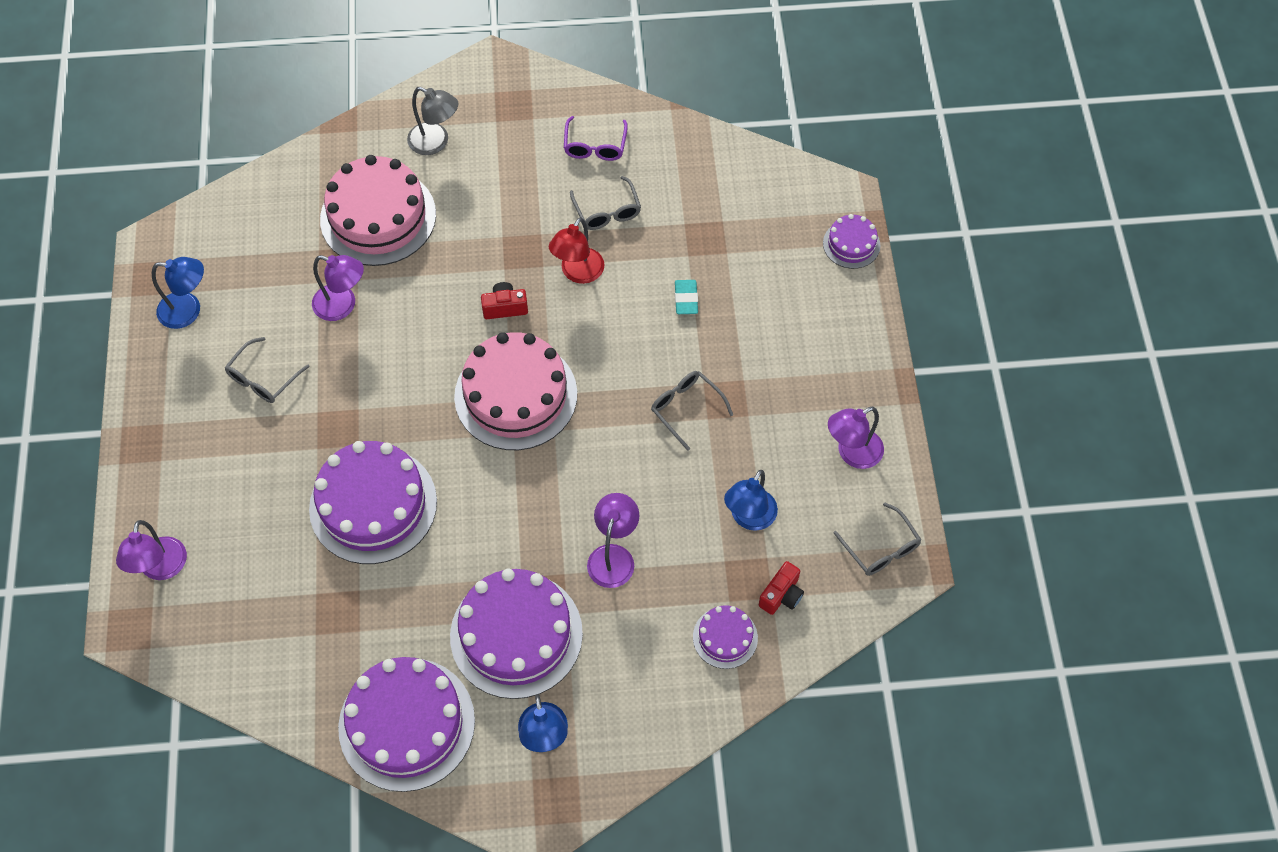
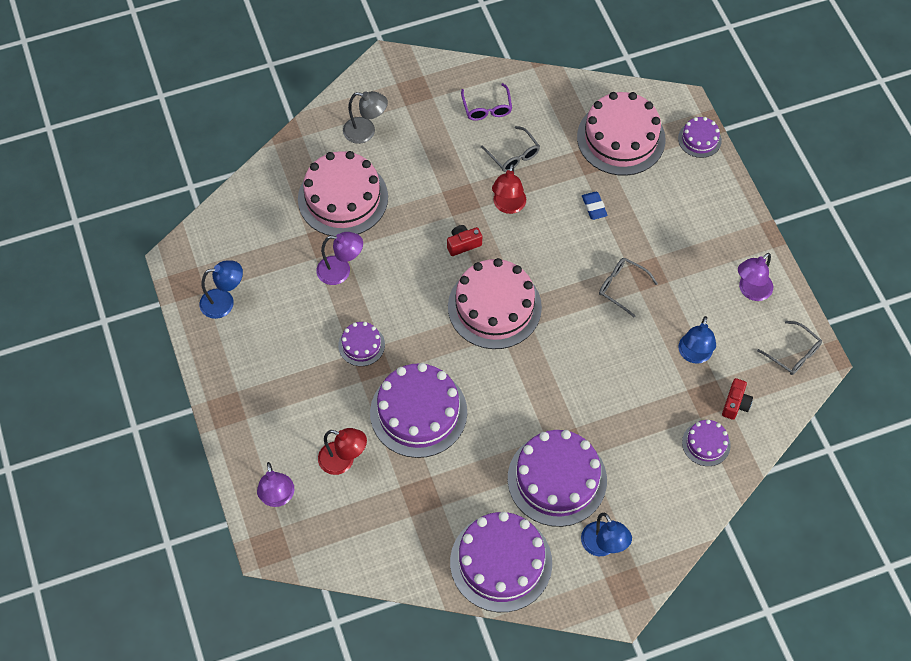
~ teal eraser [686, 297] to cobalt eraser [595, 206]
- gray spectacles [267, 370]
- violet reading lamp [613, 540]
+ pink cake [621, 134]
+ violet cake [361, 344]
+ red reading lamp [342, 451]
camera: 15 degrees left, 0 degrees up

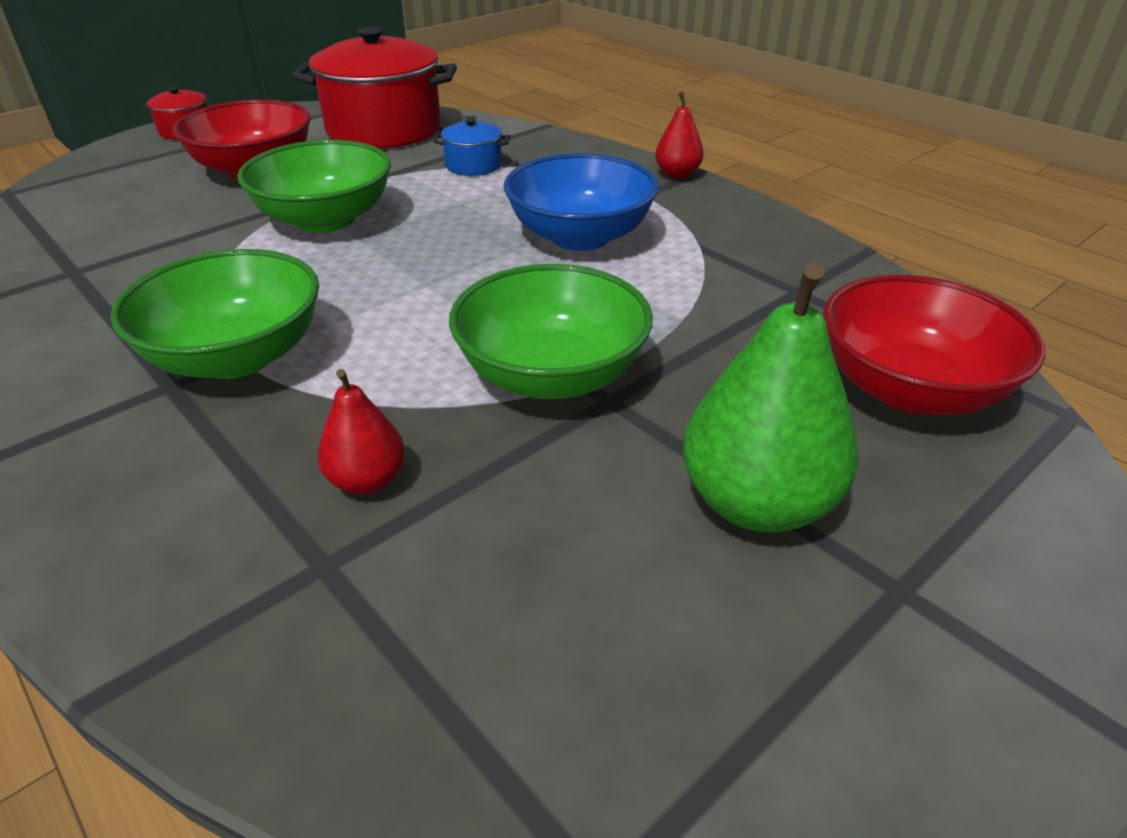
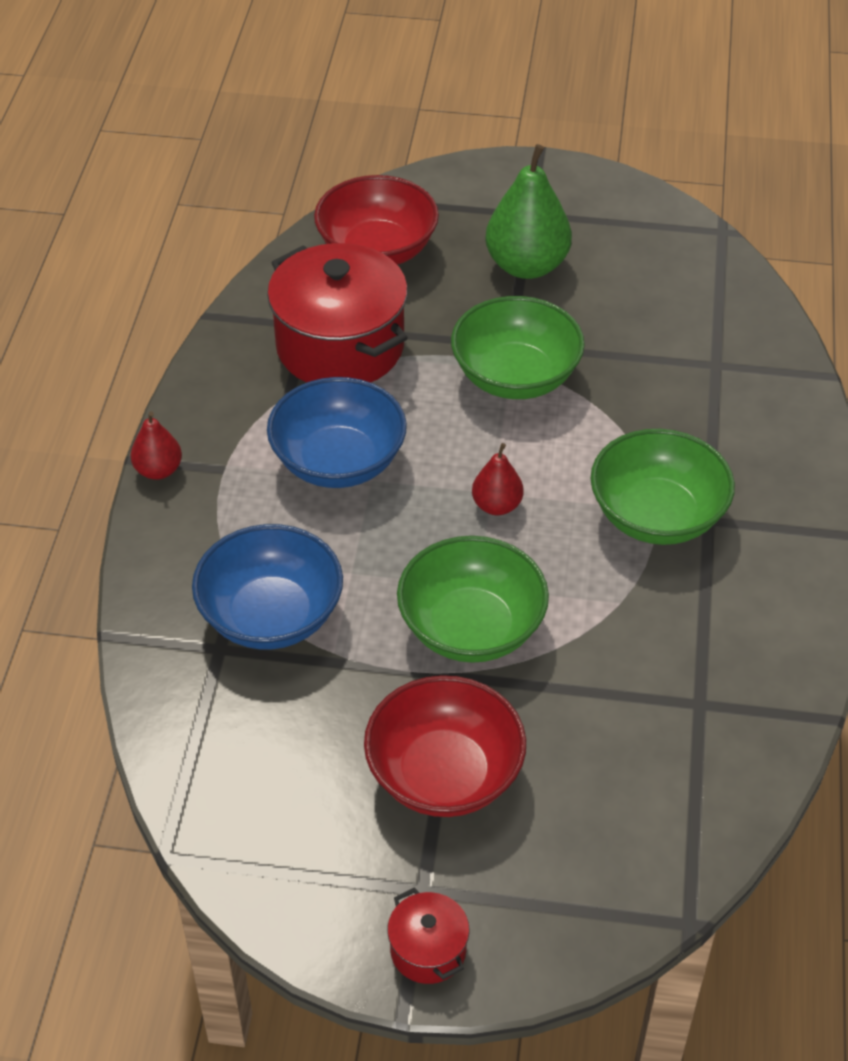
~ red stockpot [375, 88] to [337, 313]
~ cobalt stockpot [471, 147] to cobalt bowl [267, 587]
~ red pear fruit [361, 432] to [498, 479]
camera: 130 degrees left, 10 degrees up

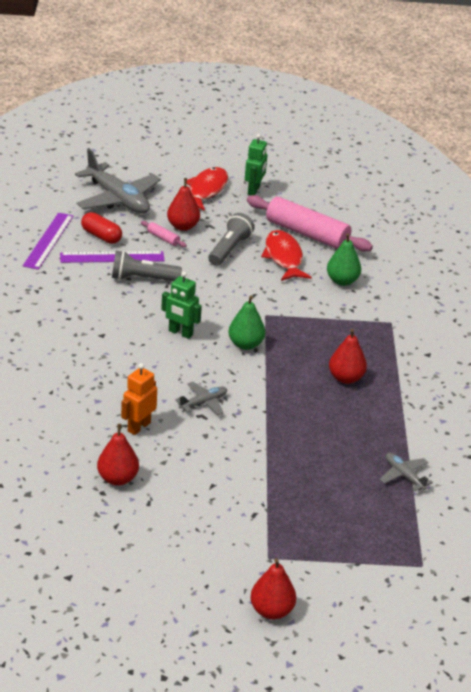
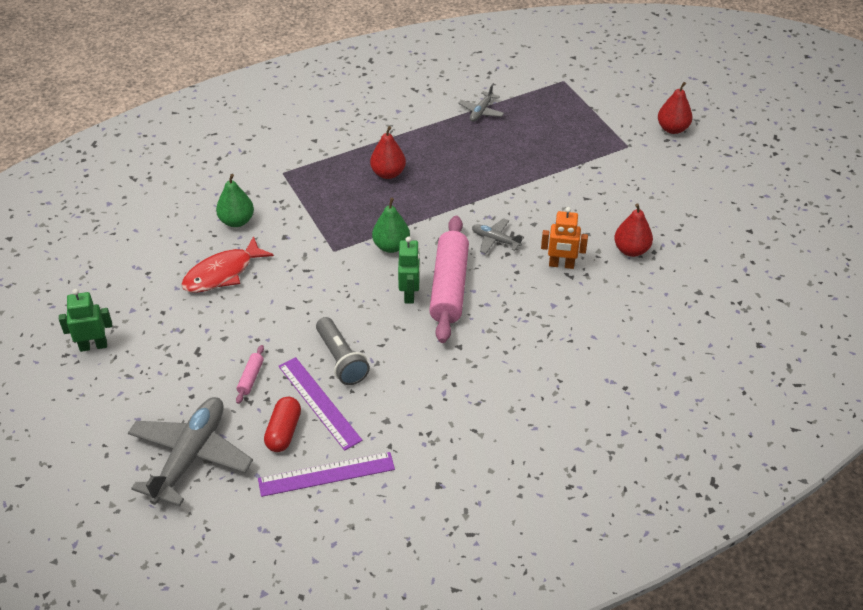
- red fish figure [207, 189]
- red pear fruit [183, 204]
~ pink pastry roller [310, 223] to [449, 279]
- gray torch [231, 239]
camera: 115 degrees left, 10 degrees up

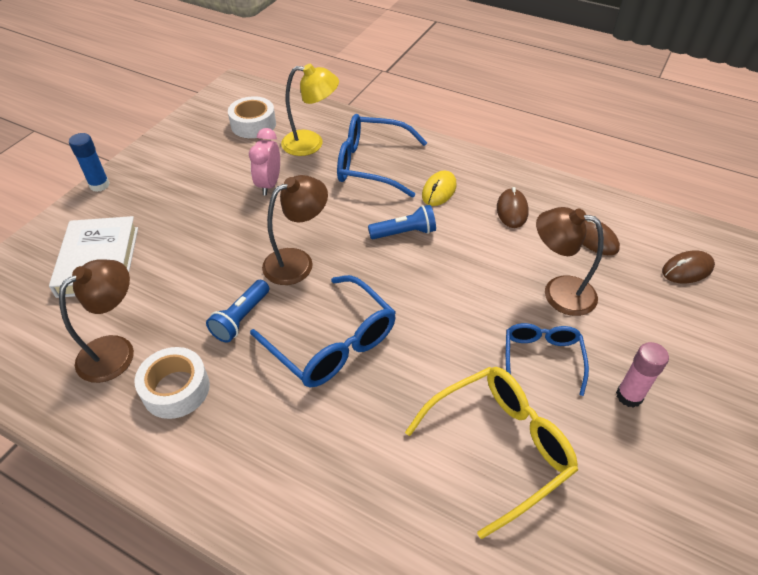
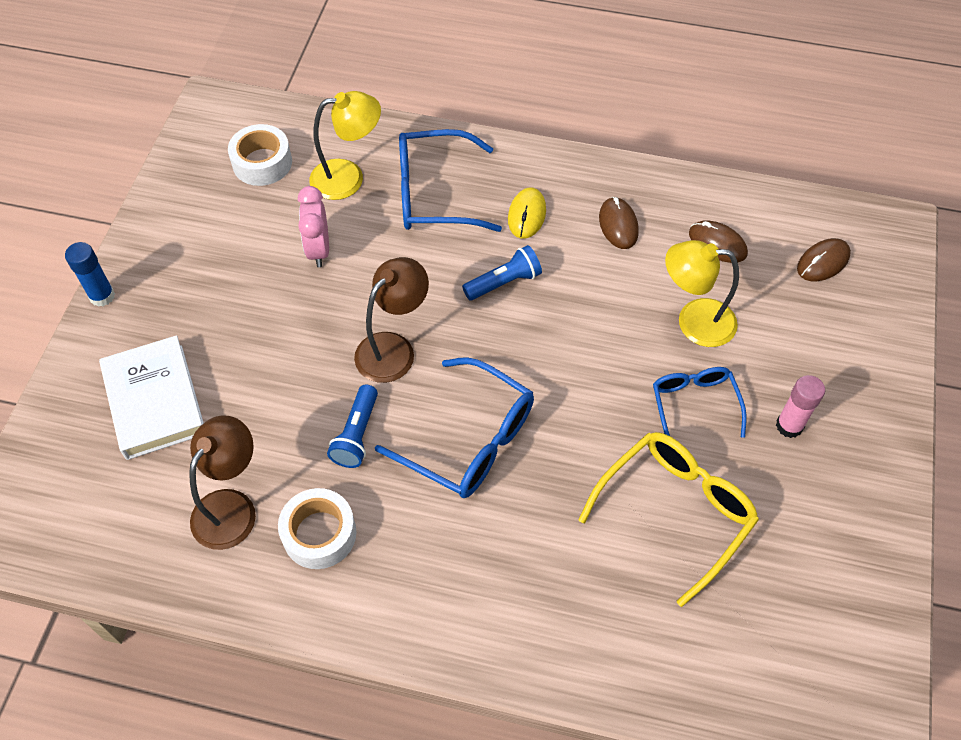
~ dark brown reading lamp [570, 261] to golden reading lamp [702, 293]
camera: 15 degrees left, 10 degrees up

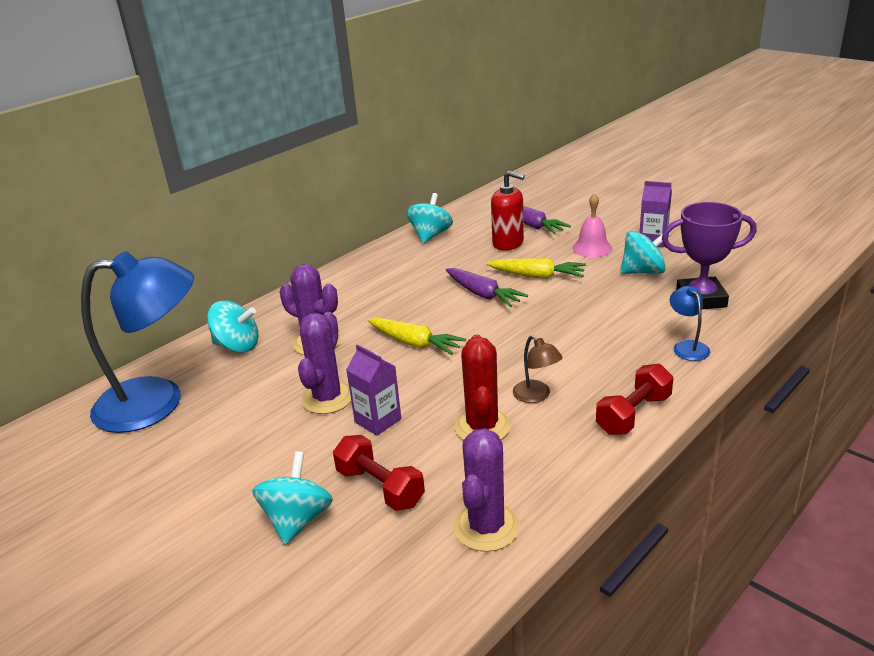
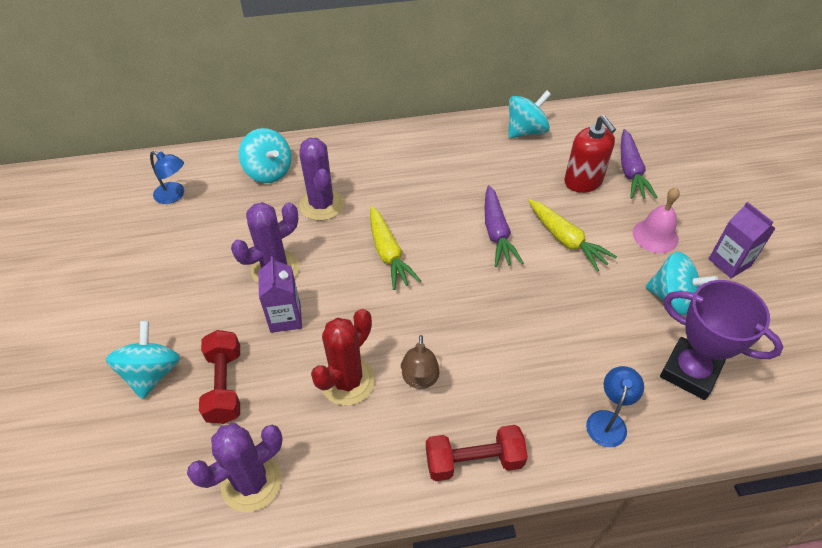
~ cobalt reading lamp [137, 342] = [167, 177] x0.41
~ teal spinning top [292, 498] = [142, 360] 45 degrees counterclockwise
camera: 35 degrees right, 20 degrees up

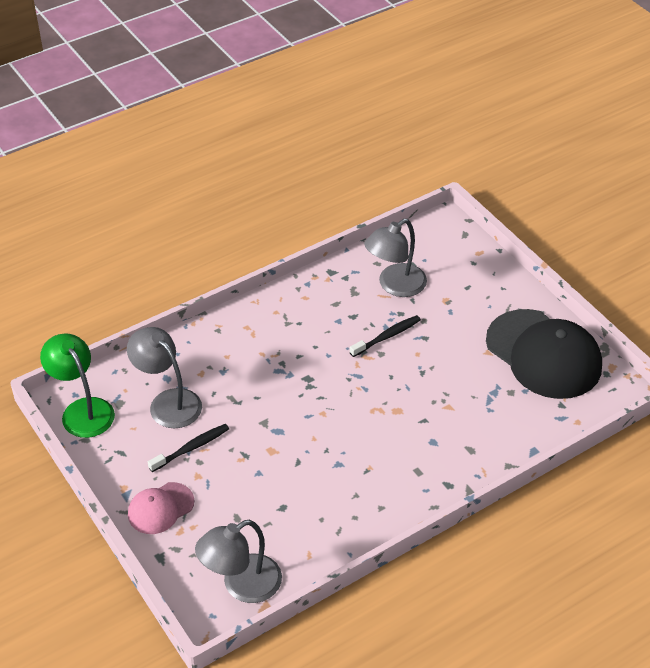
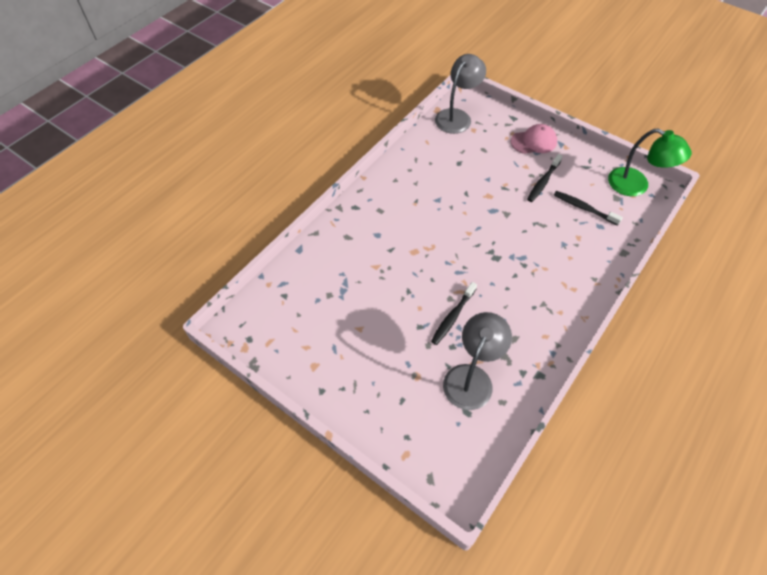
- jet-black cap [544, 354]
~ gray reading lamp [164, 377] to jet-black toothbrush [588, 208]
~ pink cap [161, 508] = [534, 139] 45 degrees clockwise
camera: 160 degrees right, 10 degrees up

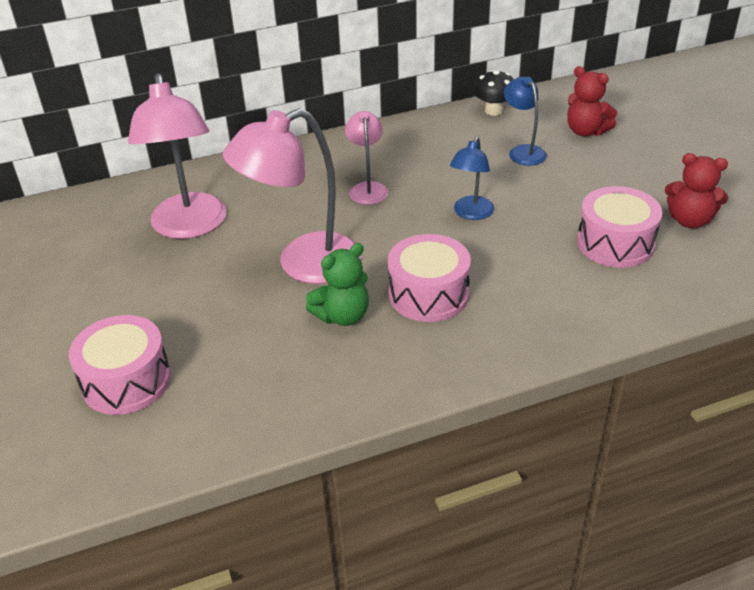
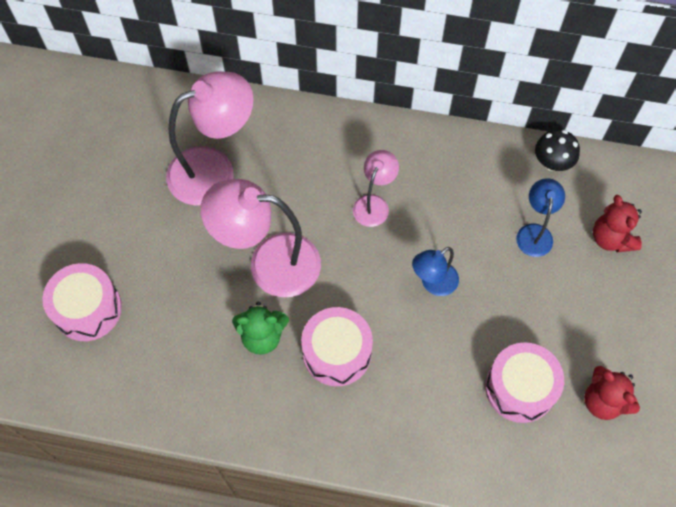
~ pink reading lamp [177, 156] = [210, 138] 135 degrees counterclockwise
camera: 30 degrees right, 25 degrees up

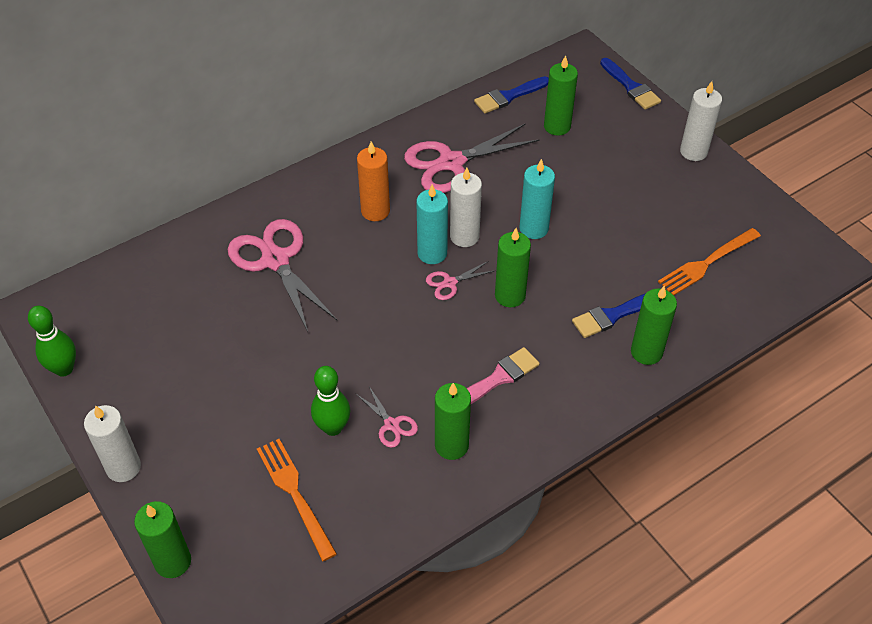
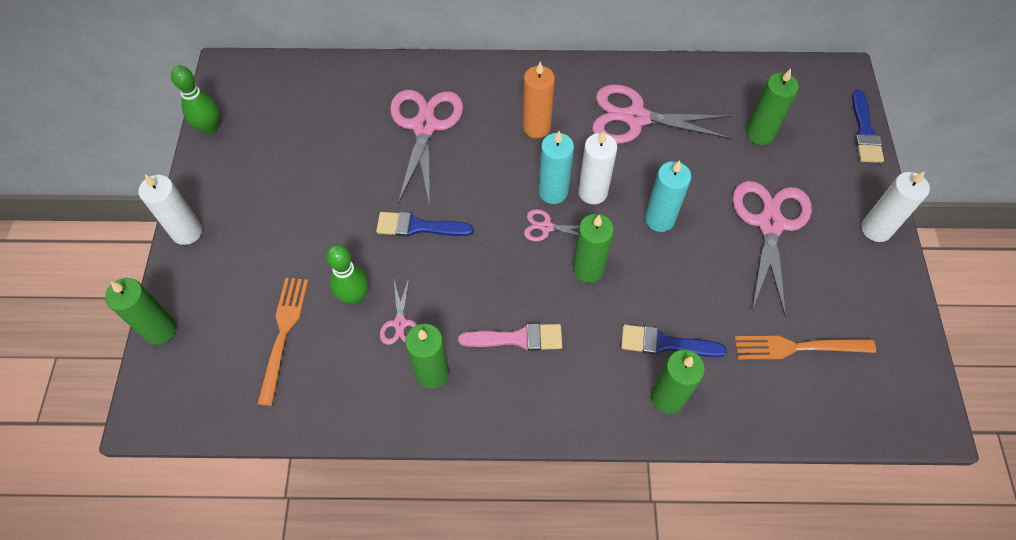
~ cobalt paintbrush [511, 95] to [425, 224]
+ pink shears [772, 249]
camera: 35 degrees right, 10 degrees up

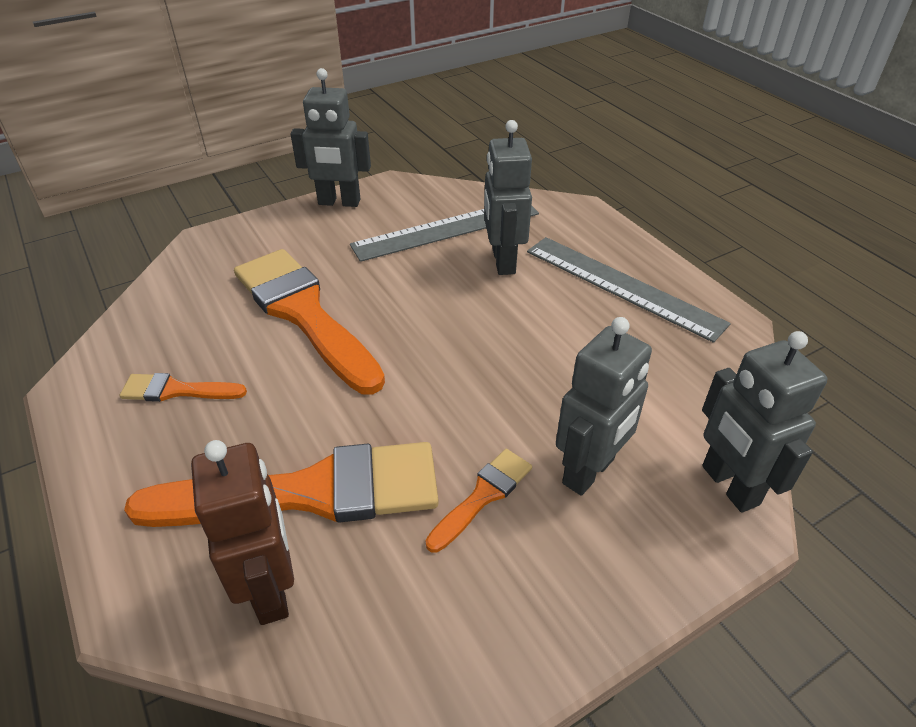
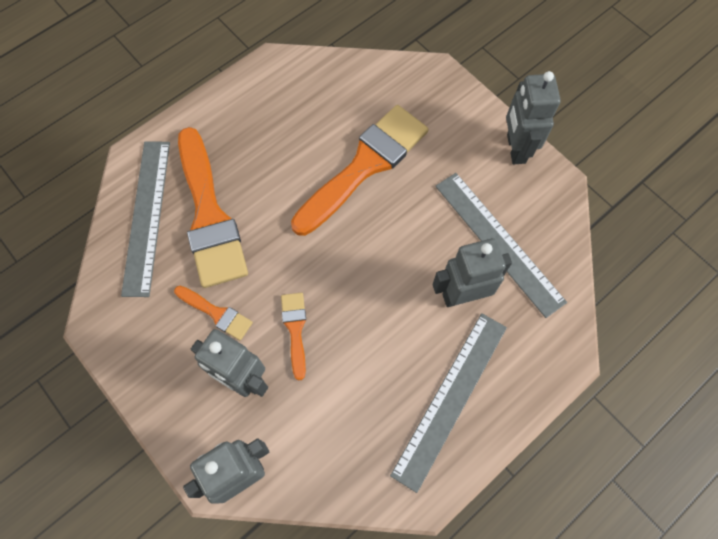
~ orange paintbrush [183, 387] to [293, 337]
~ dark brown robot figure [242, 532] to gray straightedge [145, 219]
camera: 80 degrees right, 25 degrees up

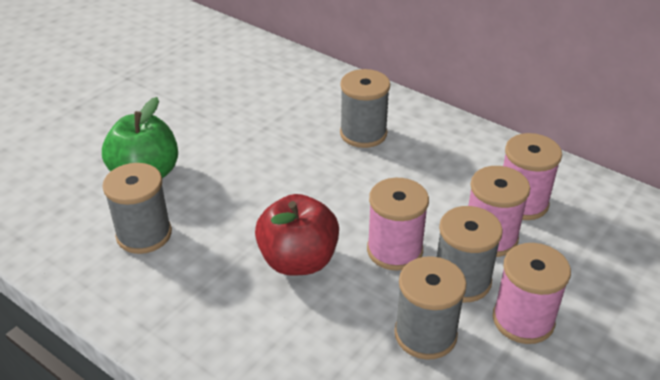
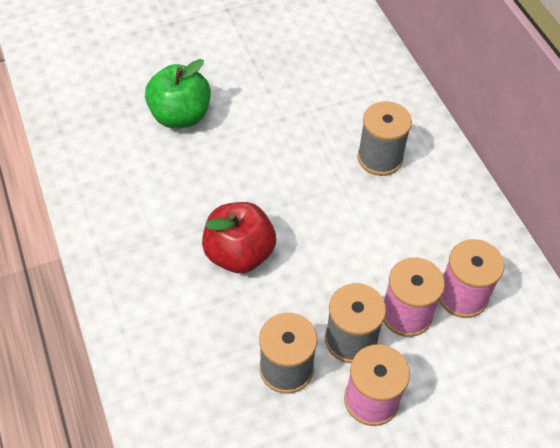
- gray spool [137, 208]
- pink spool [398, 224]
camera: 30 degrees right, 15 degrees up

